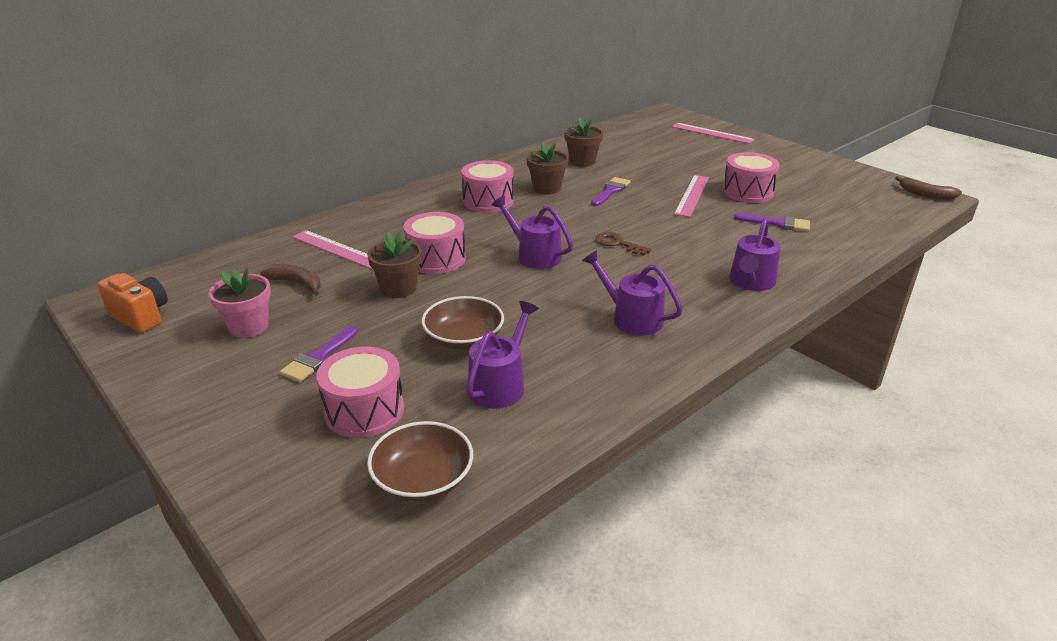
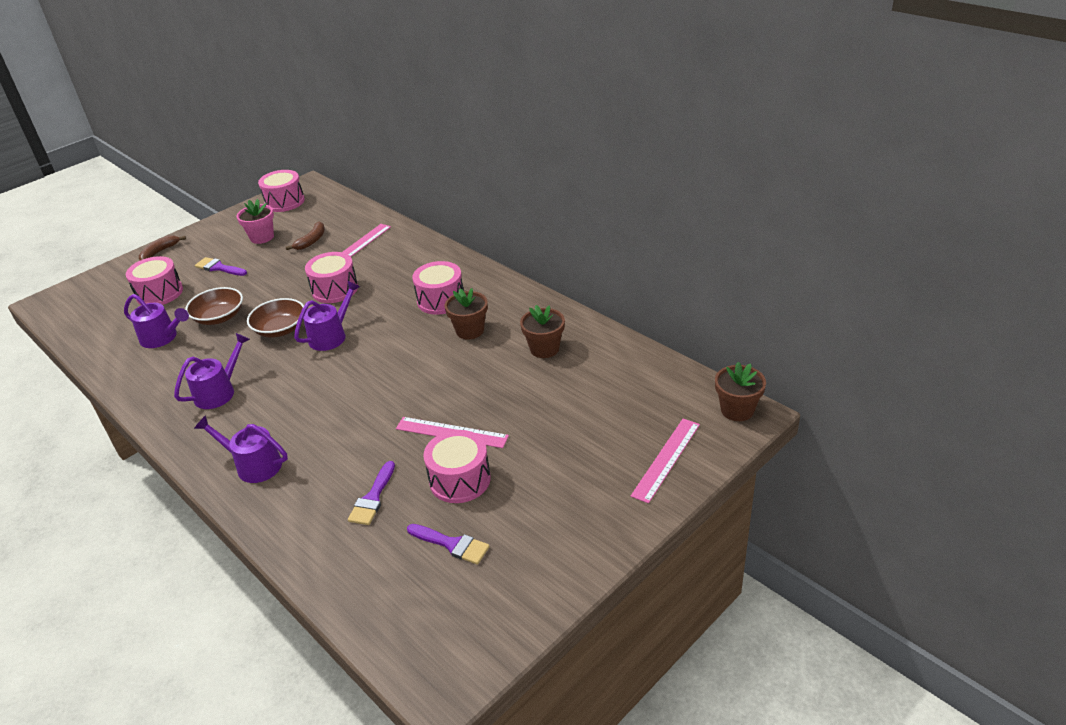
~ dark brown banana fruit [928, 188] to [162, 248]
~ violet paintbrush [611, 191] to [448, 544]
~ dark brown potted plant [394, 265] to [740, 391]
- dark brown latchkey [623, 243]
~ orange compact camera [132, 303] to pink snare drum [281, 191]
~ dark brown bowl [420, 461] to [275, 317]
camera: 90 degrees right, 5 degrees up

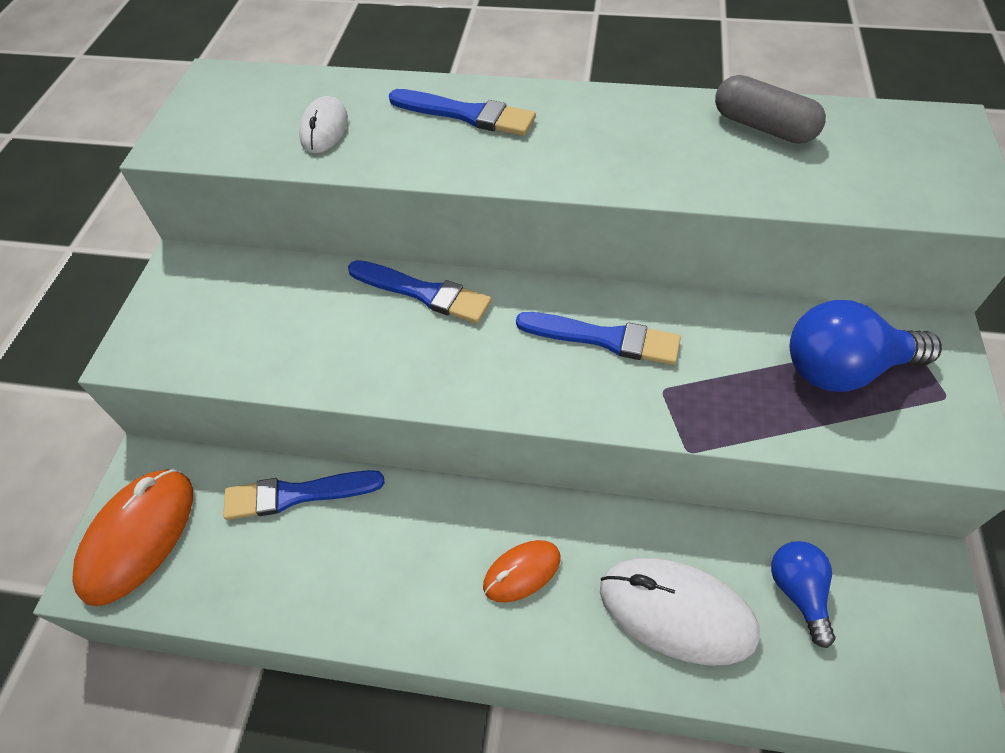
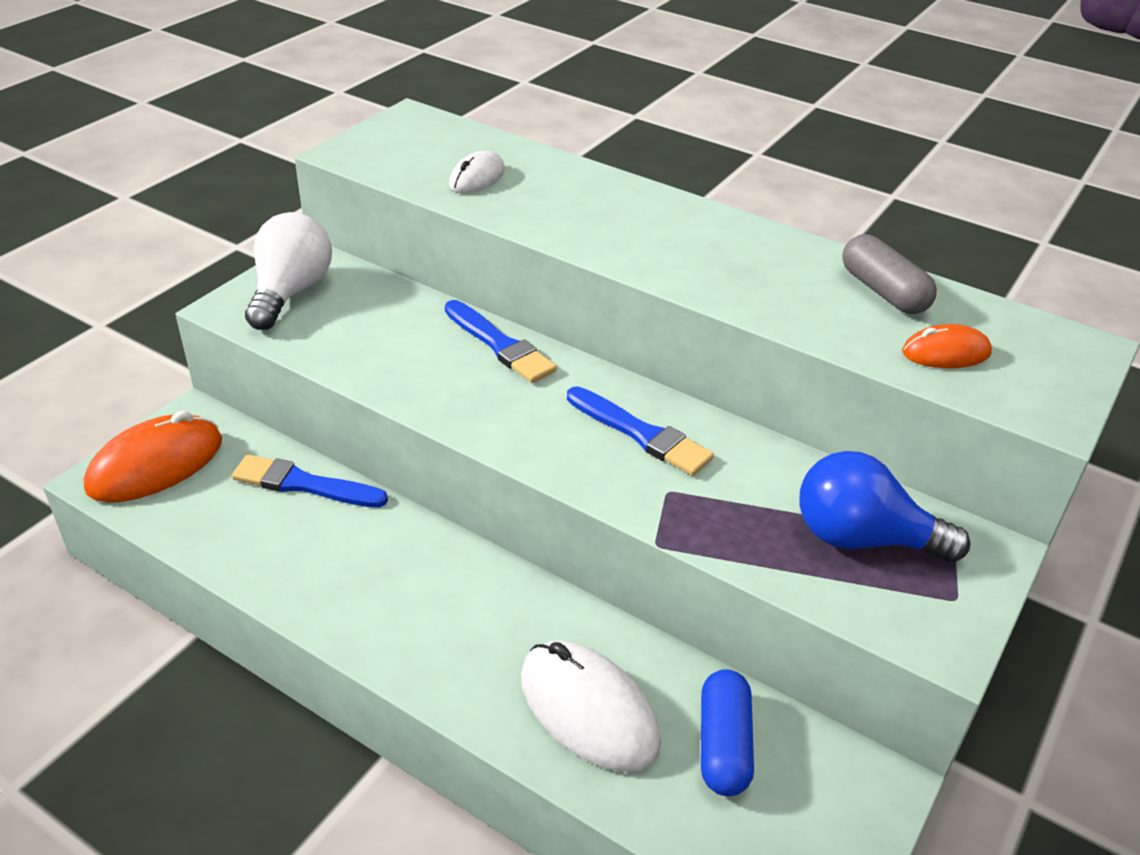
- cobalt paintbrush [462, 112]
~ orange computer mouse [522, 571] to [947, 346]
~ cobalt bulb [803, 594] to cobalt pill shape [727, 732]
+ snow-white bulb [288, 271]
camera: 20 degrees right, 15 degrees down

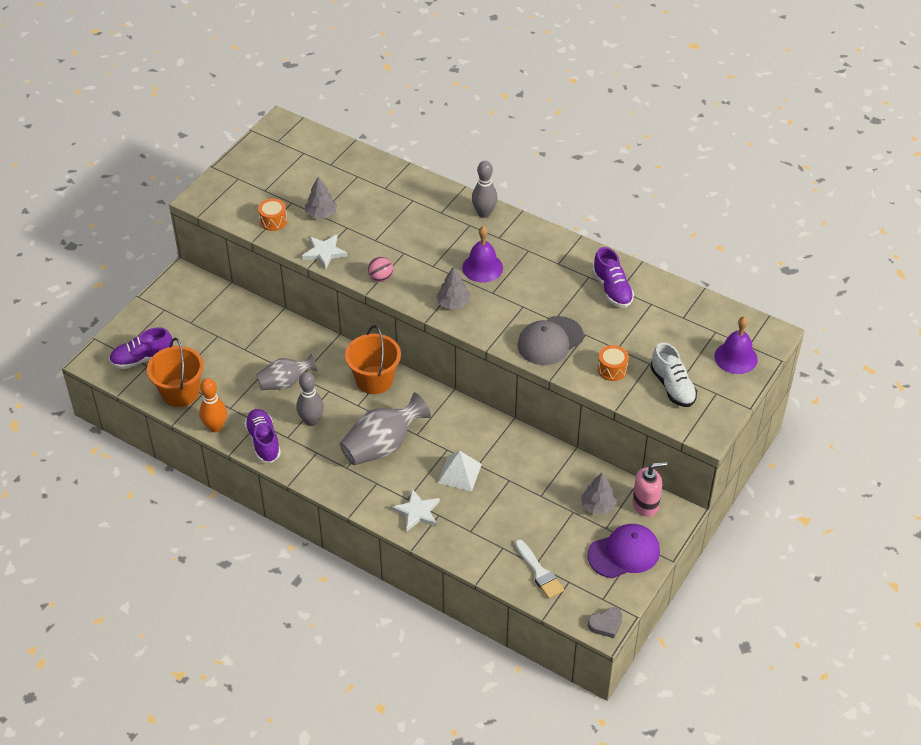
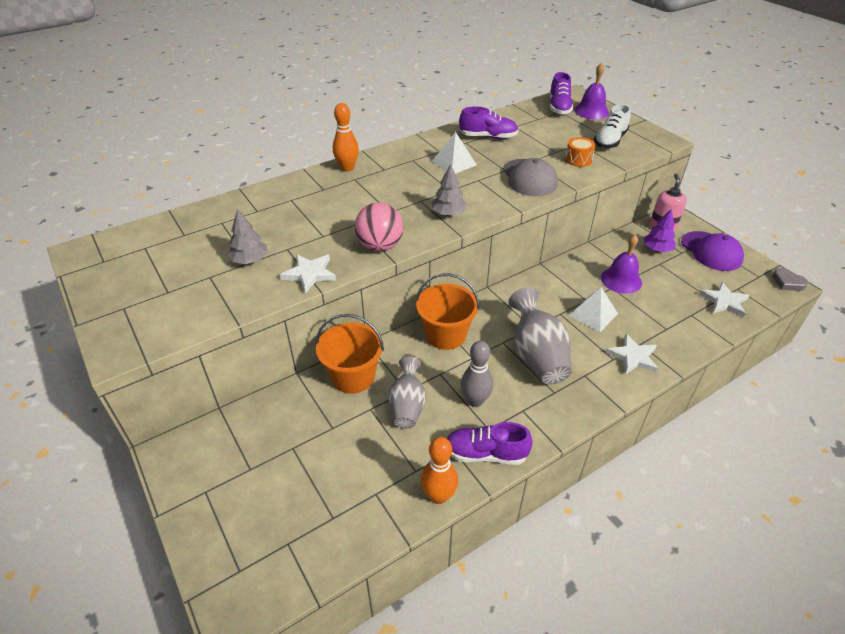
~ gray skittle [485, 189] to orange skittle [346, 137]
- orange snare drum [272, 214]
~ violet hand bell [482, 254] to [621, 264]
~ pink ball [380, 269] = [379, 227] x1.66
~ violet lace-up shoe [141, 348] to [561, 93]
~ orange pail [175, 372] to [350, 354]
~ snow-white lace-up shoe [673, 374] = [612, 126] 120 degrees clockwise
~ gray fir tree [599, 493] to violet fir tree [660, 230]
~ violet cap [623, 551] = [712, 251] 150 degrees clockwise
~ snow-white paintbrush [539, 569] to snow-white five-pointed star [724, 299]
~ gray love heart [605, 622] = [790, 279] 135 degrees clockwise
+ snow-white pyramid shape [454, 153]
camera: 65 degrees left, 5 degrees down

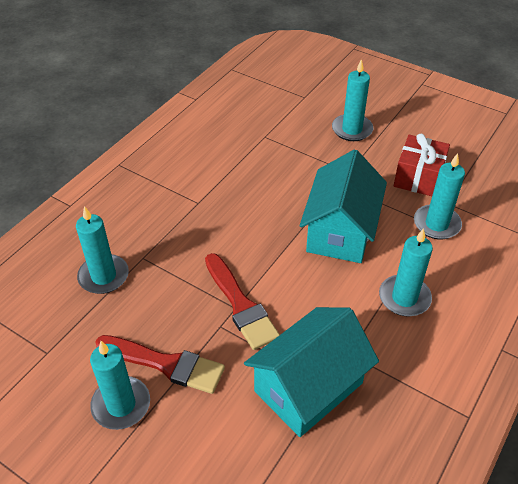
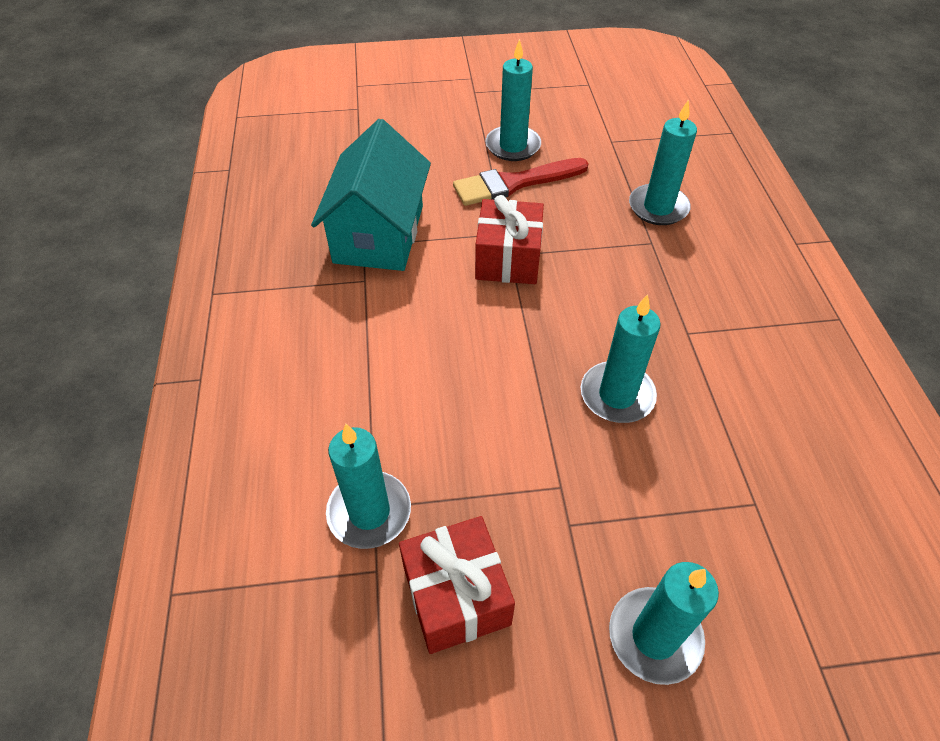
- teal toy house [343, 206]
~ teal candle [406, 272] to [621, 358]
~ red paintbrush [242, 301] to red gift [509, 239]
camera: 140 degrees right, 5 degrees up

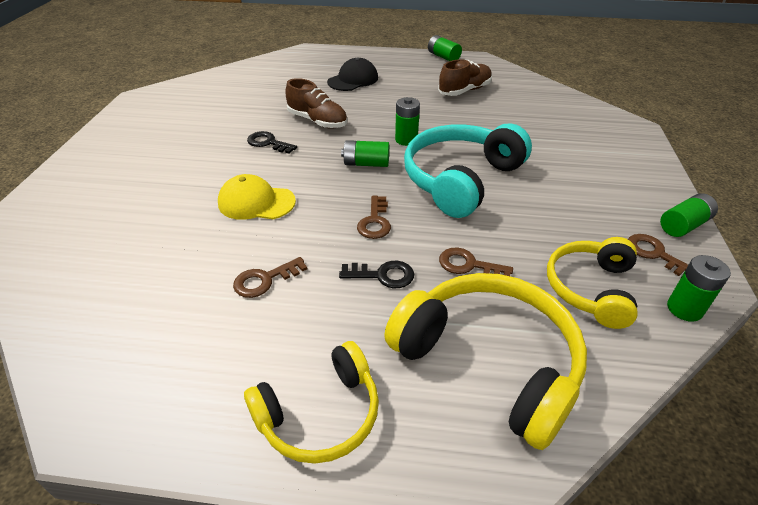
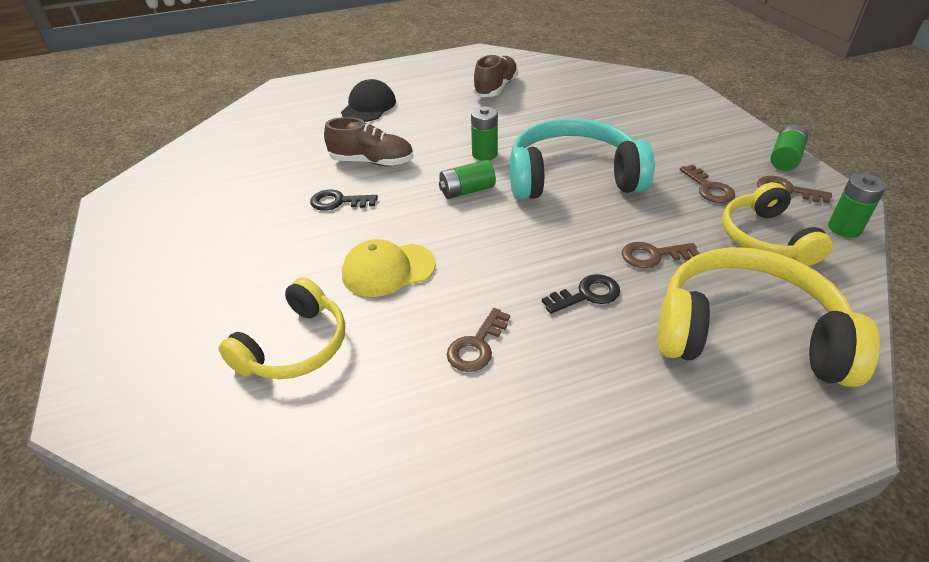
- leaf-green power cell [445, 48]
~ teal over-ear headphones [468, 170] = [582, 159] 75 degrees clockwise
~ dark brown latchkey [374, 217] to [707, 184]
~ golden over-ear headphones [311, 402] to [281, 328]
camera: 25 degrees left, 0 degrees up

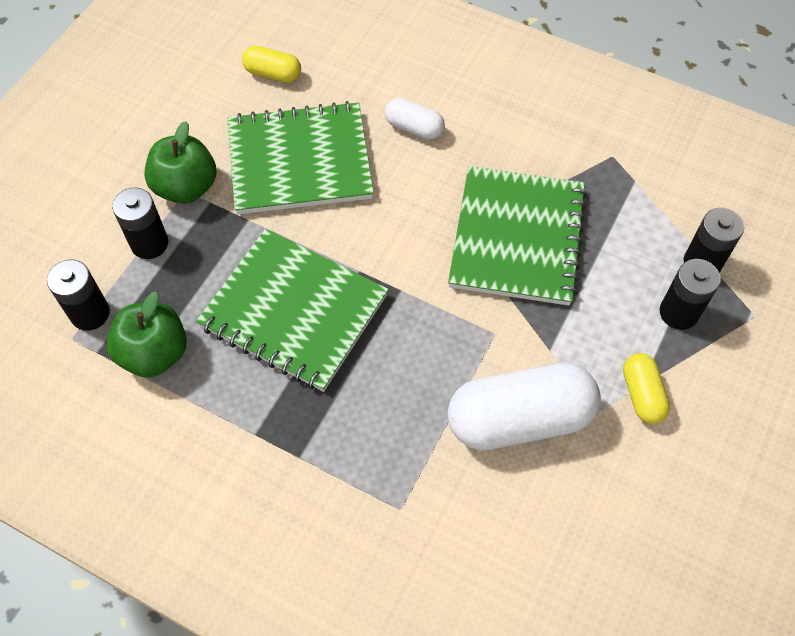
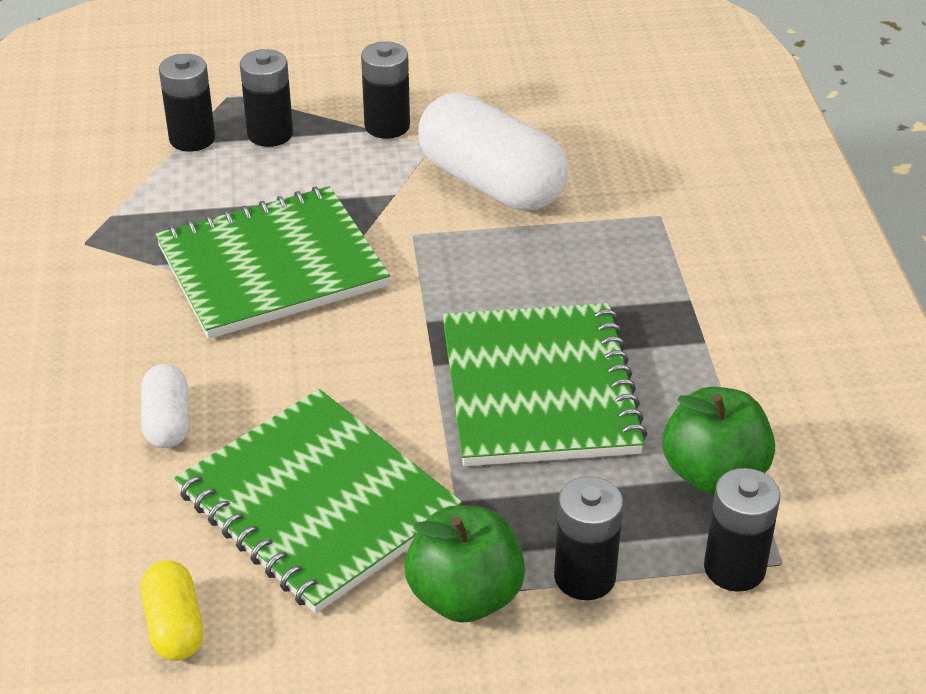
~ golden pill shape [646, 388] to jet-black power cell [385, 90]
camera: 125 degrees left, 20 degrees down

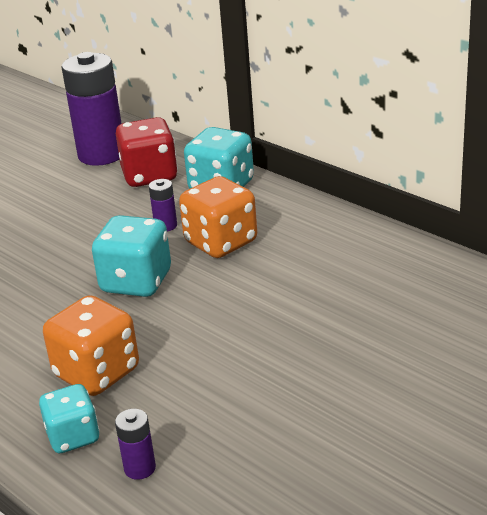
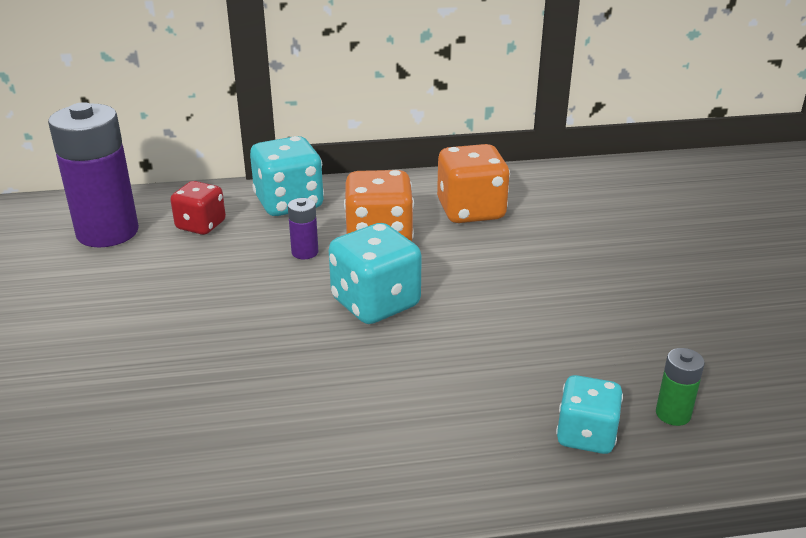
~ red game die [147, 152] = [198, 208] x0.64
~ orange game die [91, 345] to [473, 183]
~ violet power cell [135, 444] to leaf-green power cell [680, 387]
camera: 55 degrees left, 0 degrees up

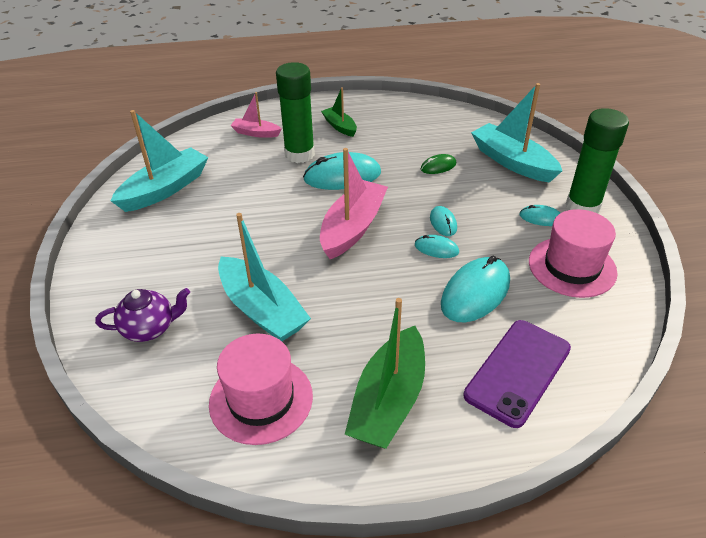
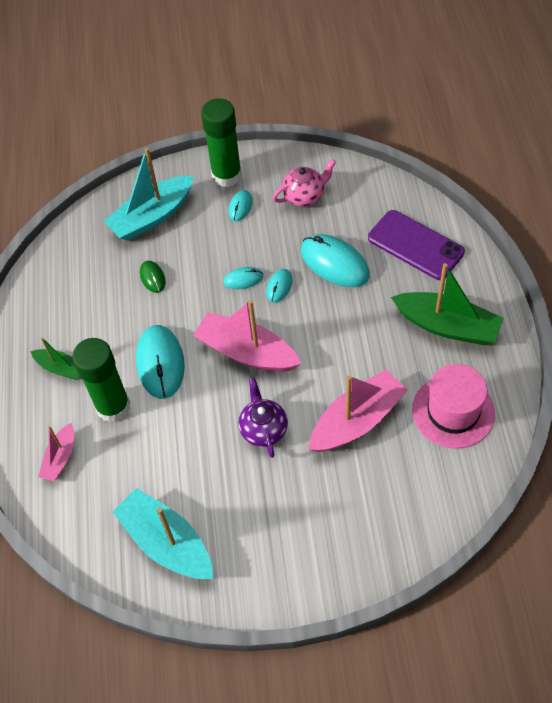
~ leaf-green toy boat [339, 112] = [55, 358] 120 degrees counterclockwise
~ pink tall hat [573, 253] to pink china teapot [304, 183]
~ teal toy boat [264, 277] to pink toy boat [358, 411]
~ violet china teapot [142, 315] to [263, 417]
camera: 85 degrees left, 15 degrees up

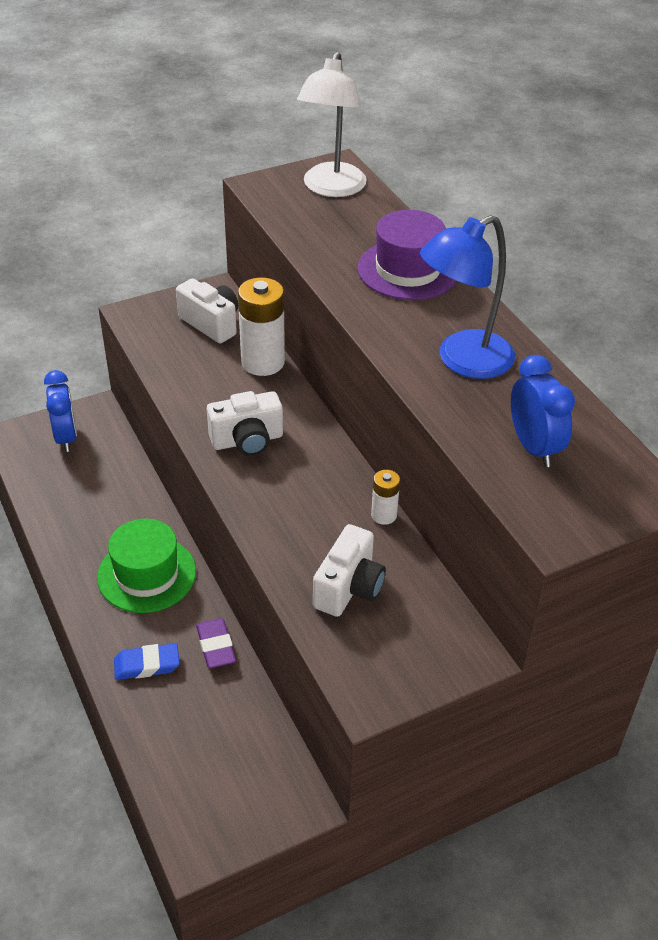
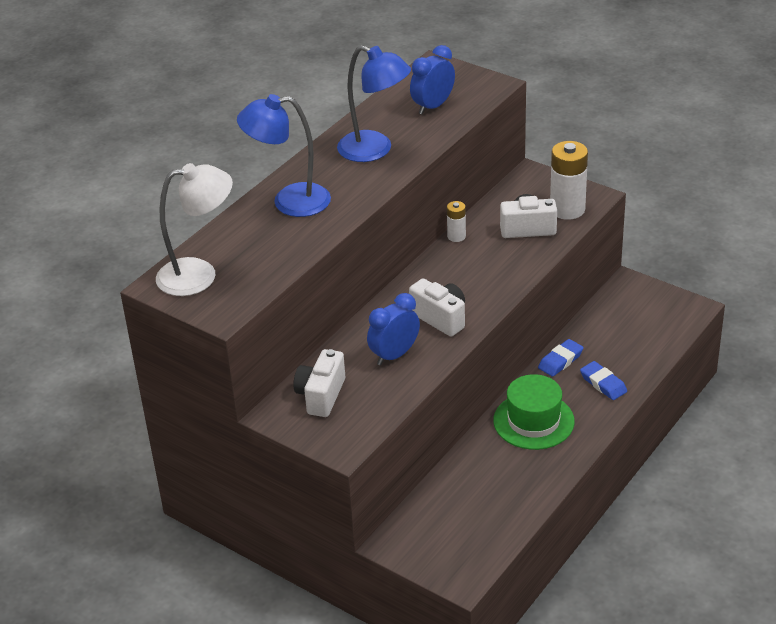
~ violet tall hat [407, 255] to cobalt reading lamp [284, 155]
~ snow-white power cell [261, 326] to [569, 180]
~ cobalt clock [60, 411] to [393, 329]
~ violet eraser [216, 643] to cobalt eraser [561, 358]
camera: 115 degrees left, 5 degrees down

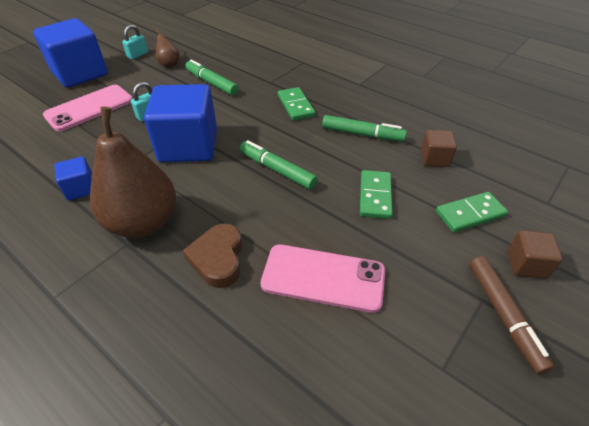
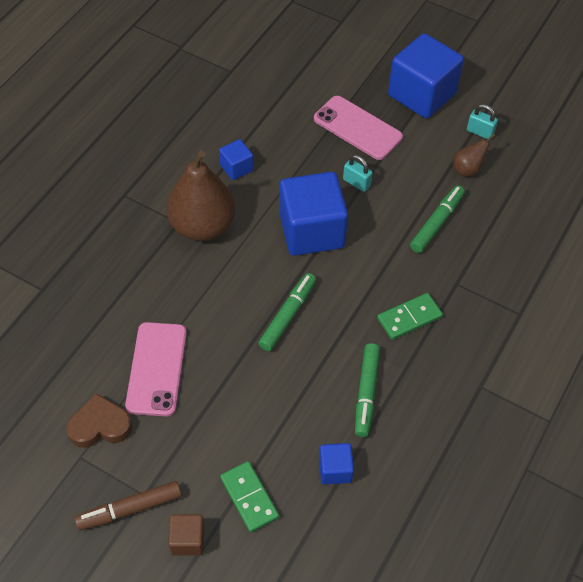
~ dark brown cube [439, 148] to cobalt cube [336, 464]
- leaf-green domino tile [376, 194]
~ dark brown love heart [212, 255] to [99, 420]
camera: 80 degrees right, 10 degrees up

